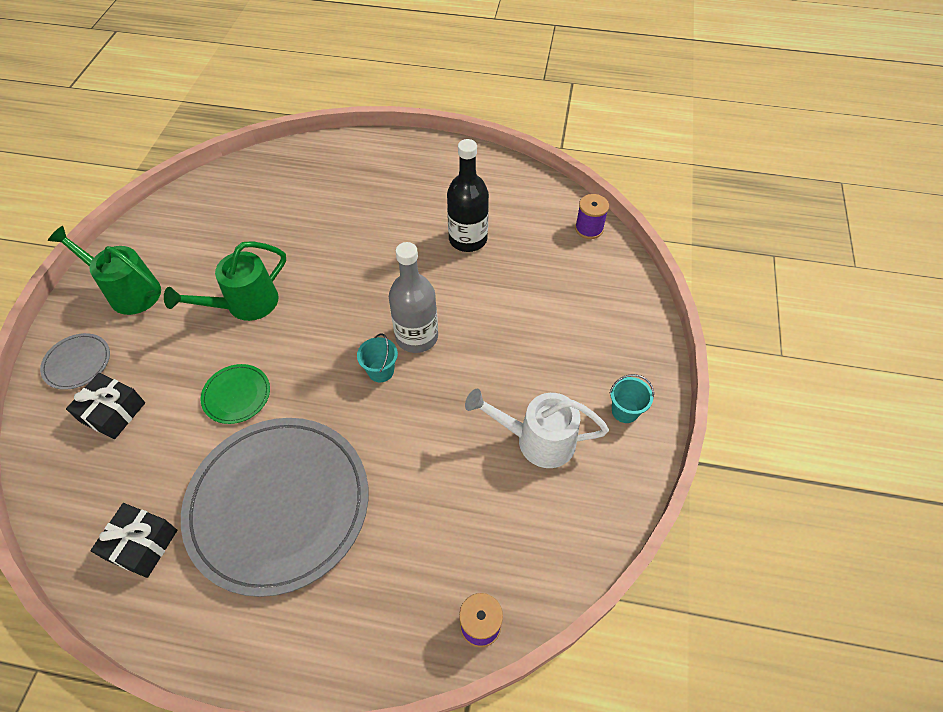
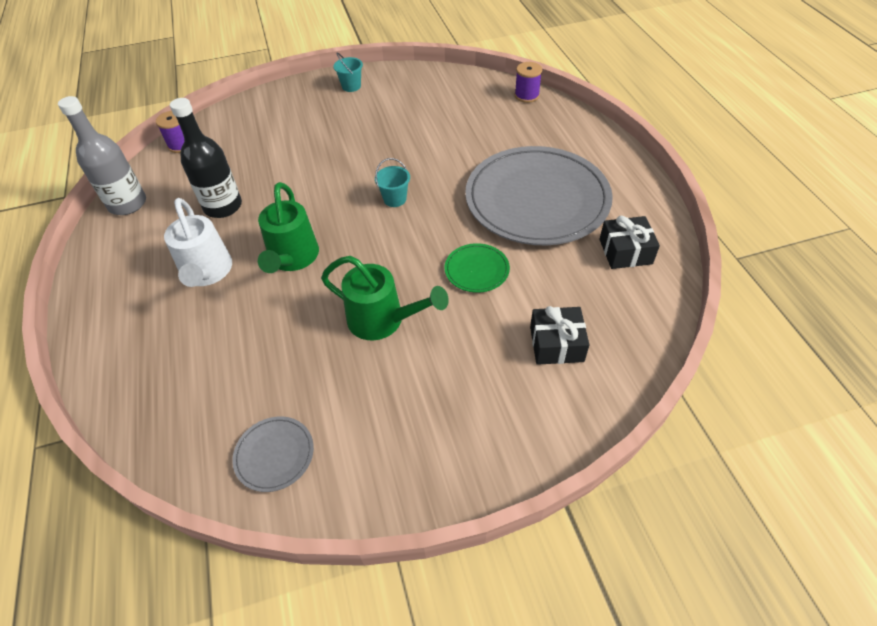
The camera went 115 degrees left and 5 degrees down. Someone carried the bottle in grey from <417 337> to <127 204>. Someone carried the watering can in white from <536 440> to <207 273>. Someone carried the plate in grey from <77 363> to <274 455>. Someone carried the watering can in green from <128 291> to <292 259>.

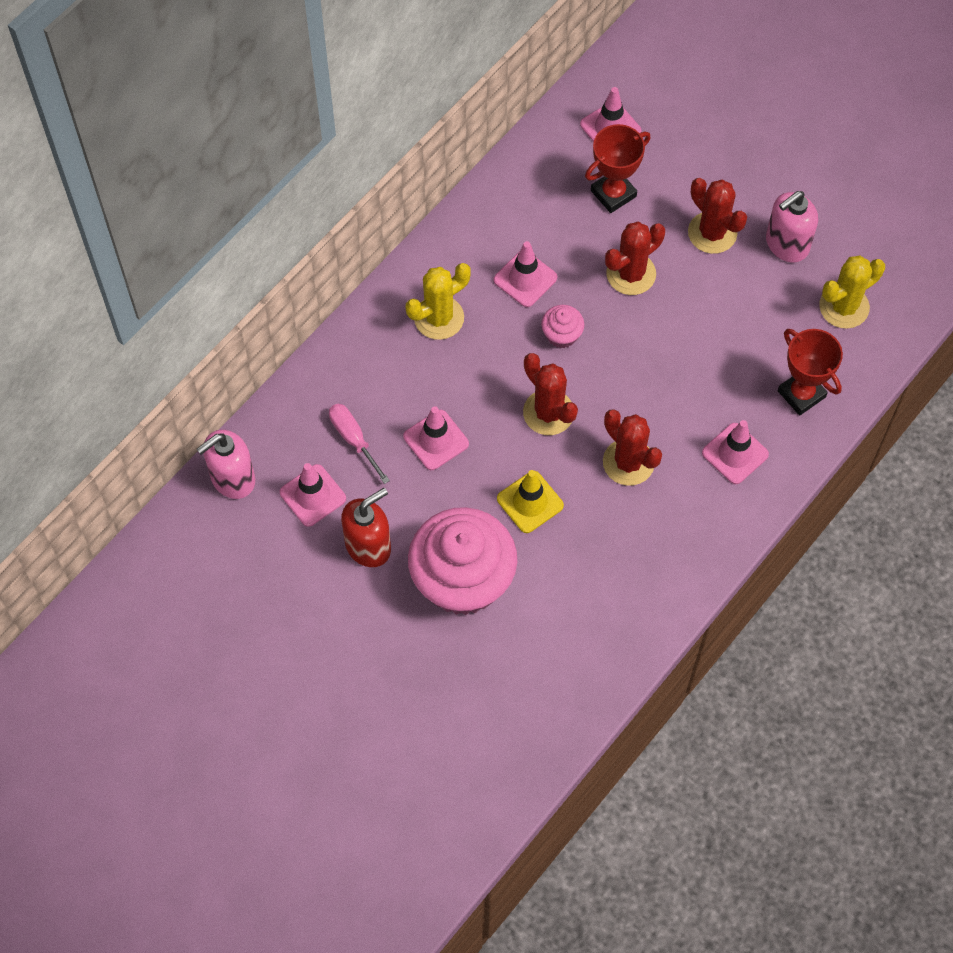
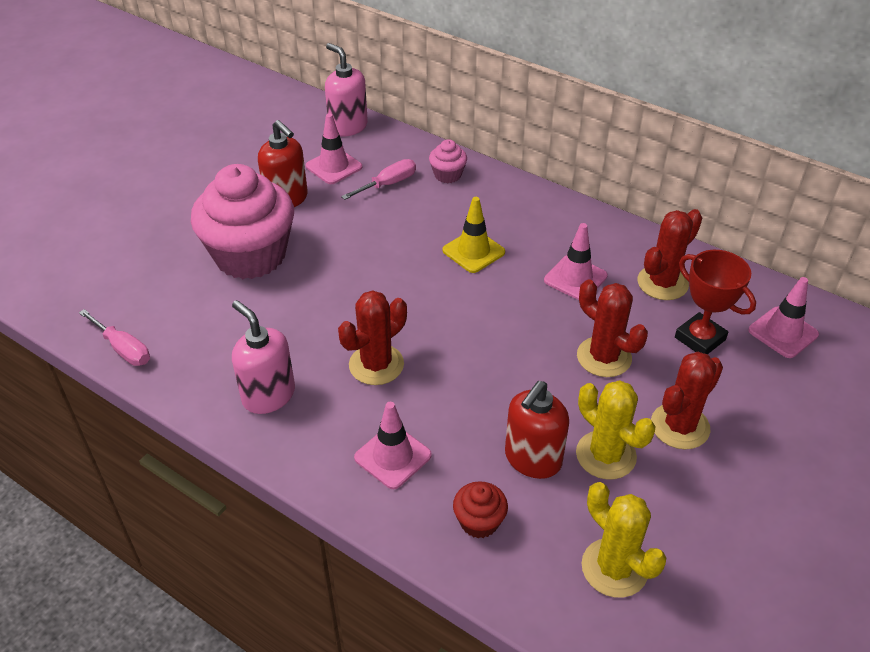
The camera went 85 degrees right and 20 degrees down. Someone put down the screwdriver in pink at <123 349>. Someone carried the soap dispenser in pink from <786 244> to <268 395>. Someone carried the cupcake in pink from <561 335> to <447 175>. Someone carried the traffic cone in yellow from <530 502> to <473 251>. Someone swapped the trophy in red at <801 394> for the cupcake in red at <479 522>. Someone put down the soap dispenser in red at <532 459>. Someone carried the cactus in yellow from <439 318> to <606 455>. Someone carried the cactus in red from <548 412> to <662 283>. Someone took away the traffic cone in pink at <436 440>.

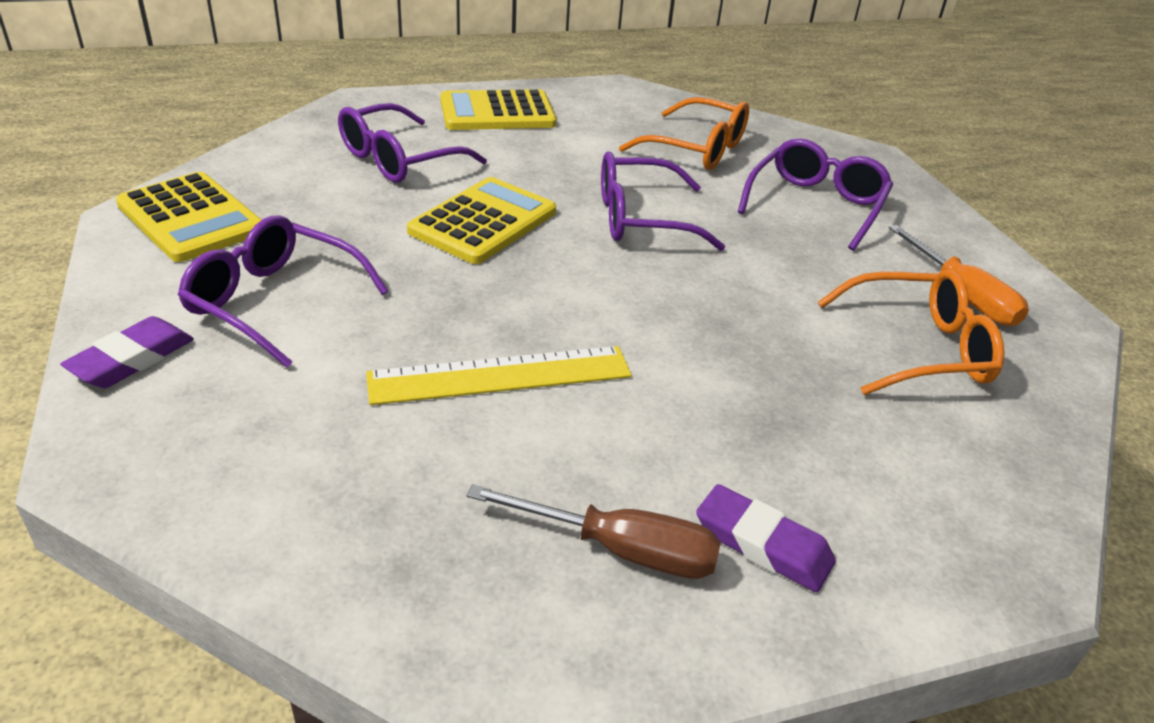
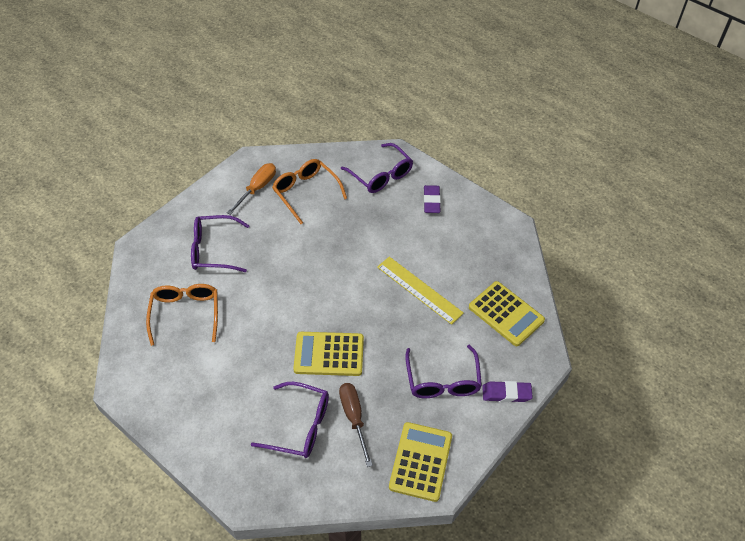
The camera went 120 degrees left and 15 degrees up. Someone carried the screwdriver in brown from <620 549> to <354 418>. Someone carried the glasses in purple from <641 219> to <381 175>. Someone carried the calculator in yellow from <497 112> to <506 314>.

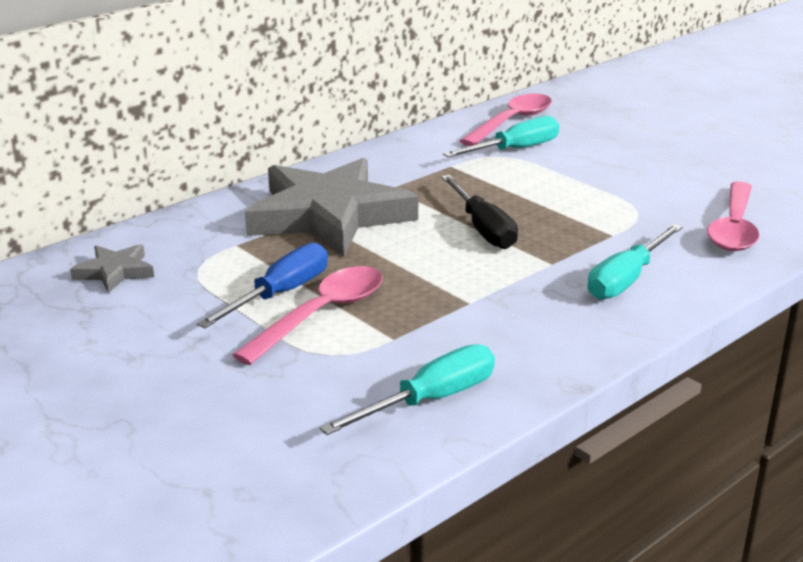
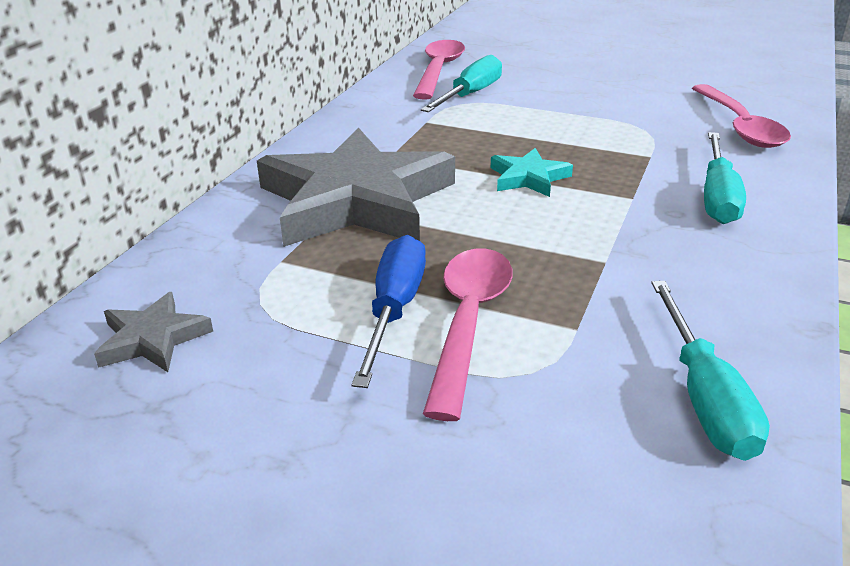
The camera went 25 degrees left and 5 degrees up. Someone swapped the screwdriver in black at <483 229> for the star in turquoise at <528 178>. Someone rotated the screwdriver in turquoise at <430 400> by 150 degrees clockwise.

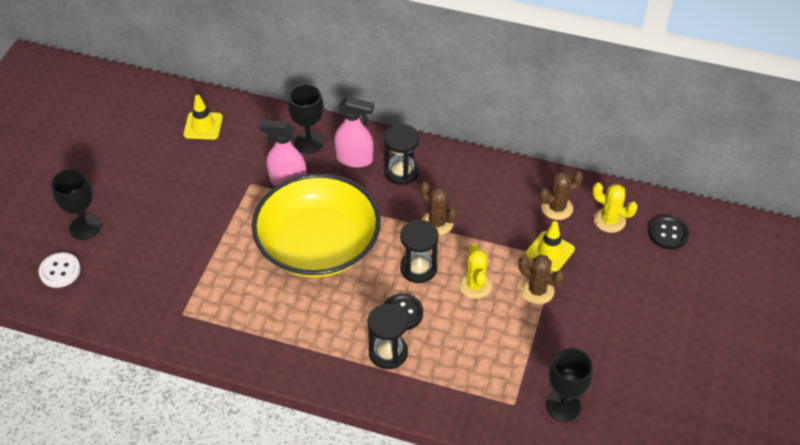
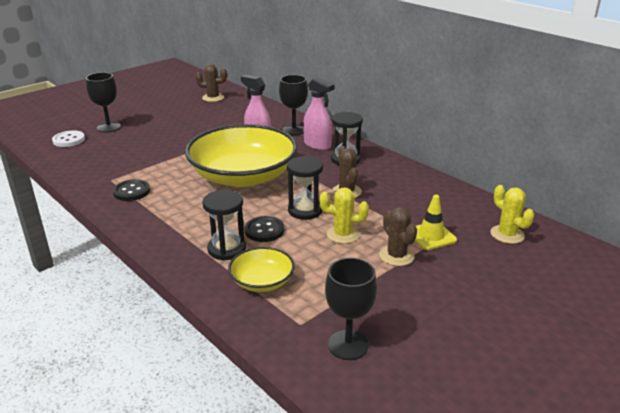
The camera went 30 degrees right and 20 degrees down. Someone carried the button in black from <668 233> to <131 191>. Someone carried the cactus in brown from <557 208> to <213 98>. Someone put down the bowl in yellow at <262 281>. Someone rotated the cactus in yellow at <475 285> by 75 degrees clockwise. Someone took away the traffic cone in yellow at <203 126>.

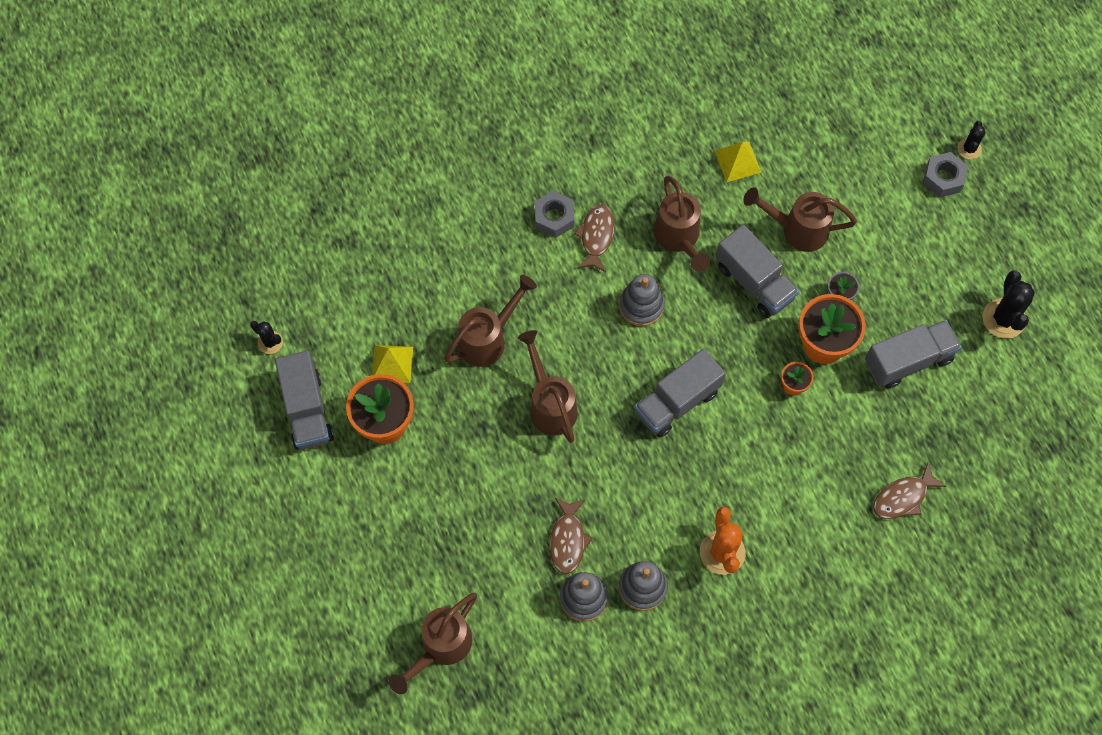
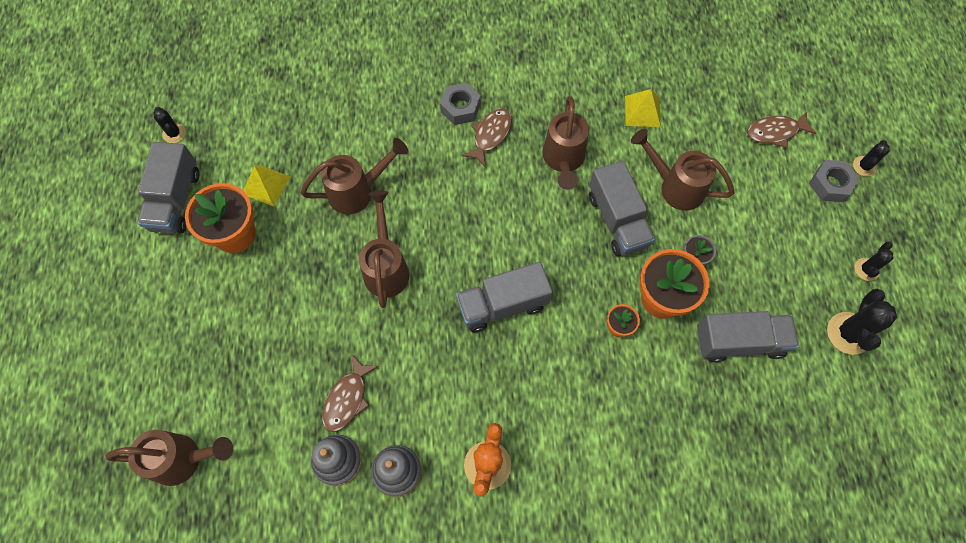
The camera went 20 degrees right and 0 degrees up. Someone rotated the watering can in brown at <440 648> by 150 degrees counterclockwise. Someone carried the fish in brown from <903 497> to <775 132>. Someone put down the cactus in black at <866 269>. Someone took away the stacking toy in grey at <641 306>.

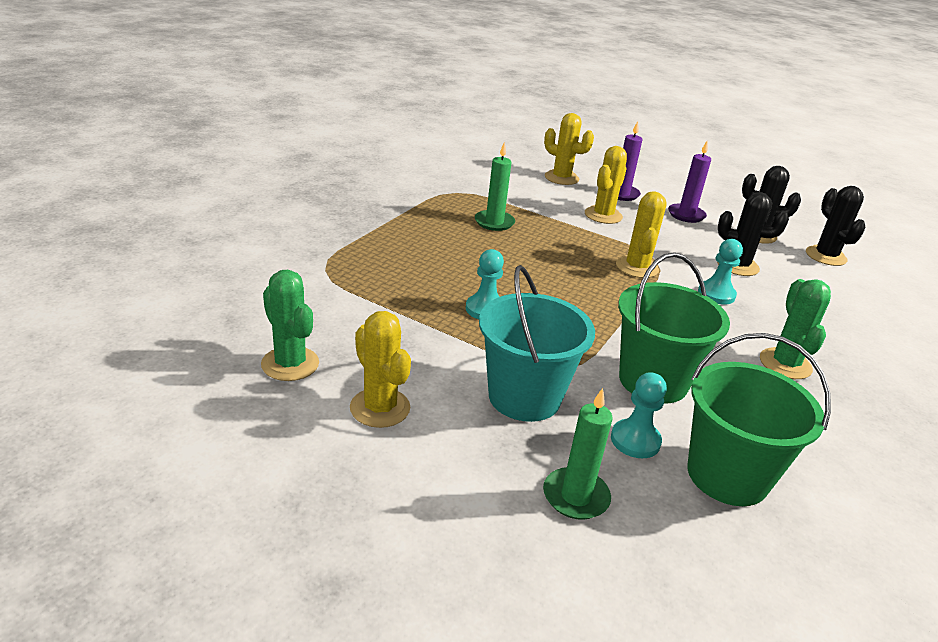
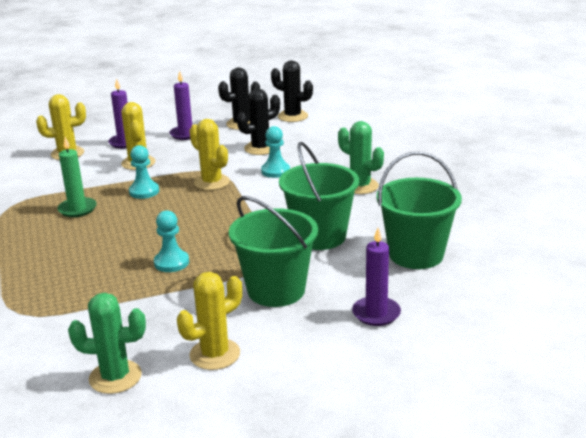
The camera went 45 degrees left and 5 degrees down. Someone carried the pawn in turquoise from <635 440> to <144 191>. Someone rotated the cactus in yellow at <380 408> by 45 degrees counterclockwise. Someone repainted the bucket in turquoise at <524 397>, which became the bucket in green at <276 290>. Someone repainted the candle in green at <575 496>, which became the candle in purple at <376 313>.

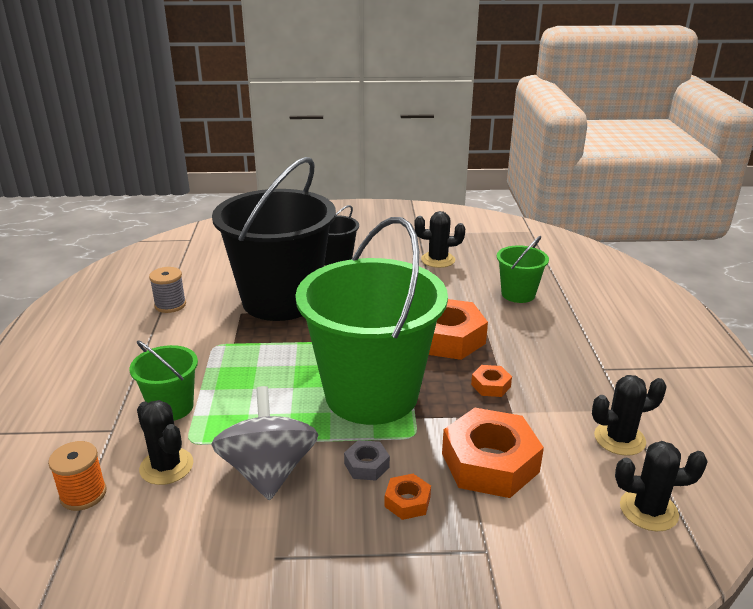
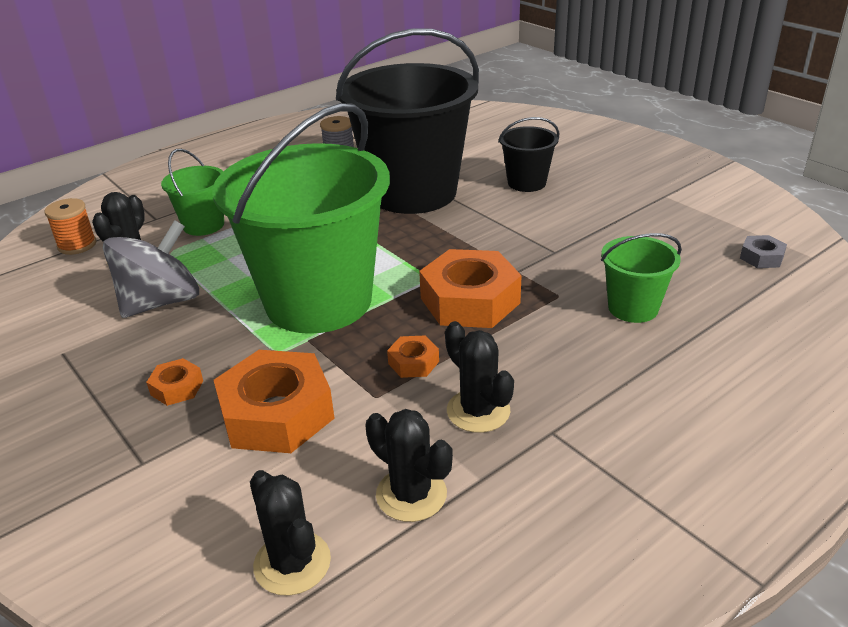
The camera went 55 degrees right and 5 degrees up. Someone carried the cactus in black from <438 260> to <478 411>. Someone carried the nut in grey from <366 465> to <761 257>.

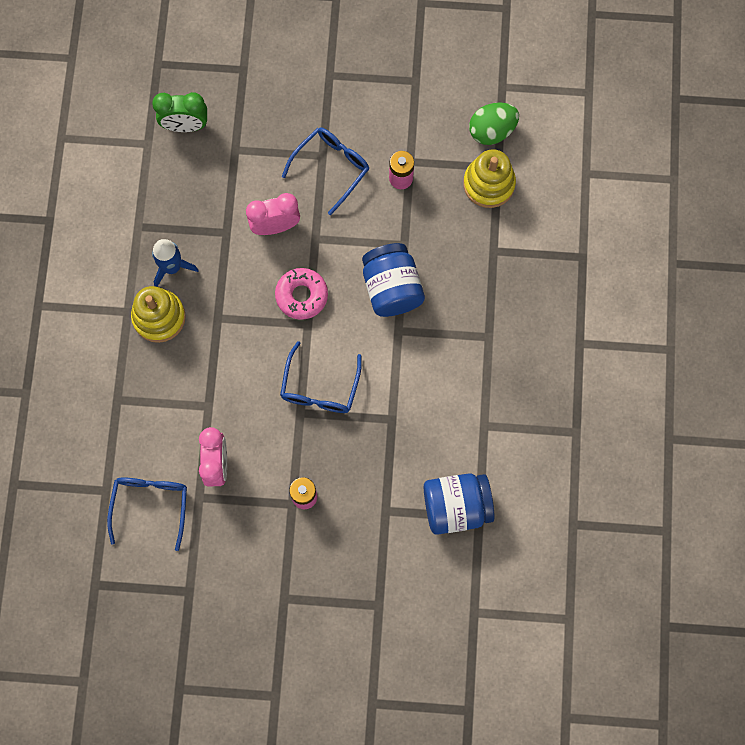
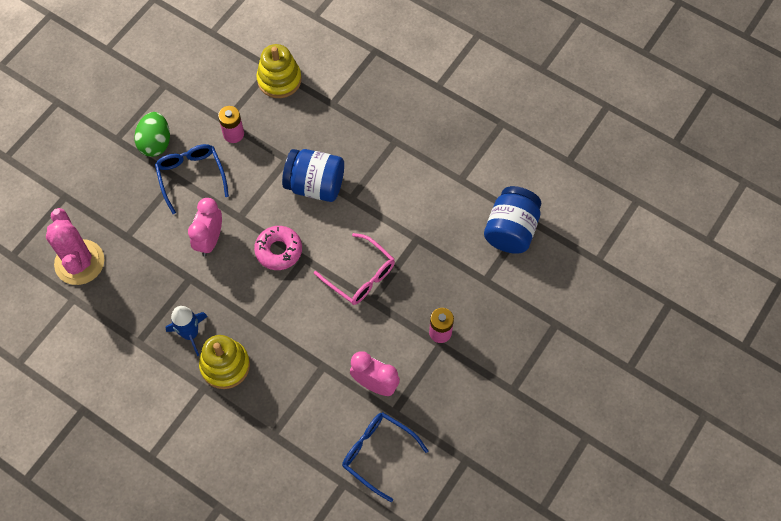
The camera went 60 degrees left and 10 degrees down. Someone swapped the clock in green at <185 126> for the cactus in pink at <79 262>. Someone carried the egg in green from <492 131> to <155 143>. Someone repainted the glasses in blue at <320 388>, which became the glasses in pink at <361 276>.

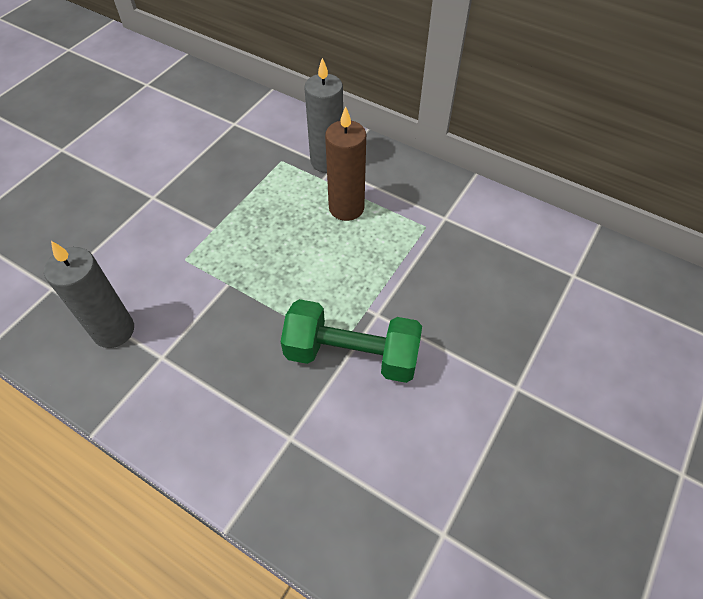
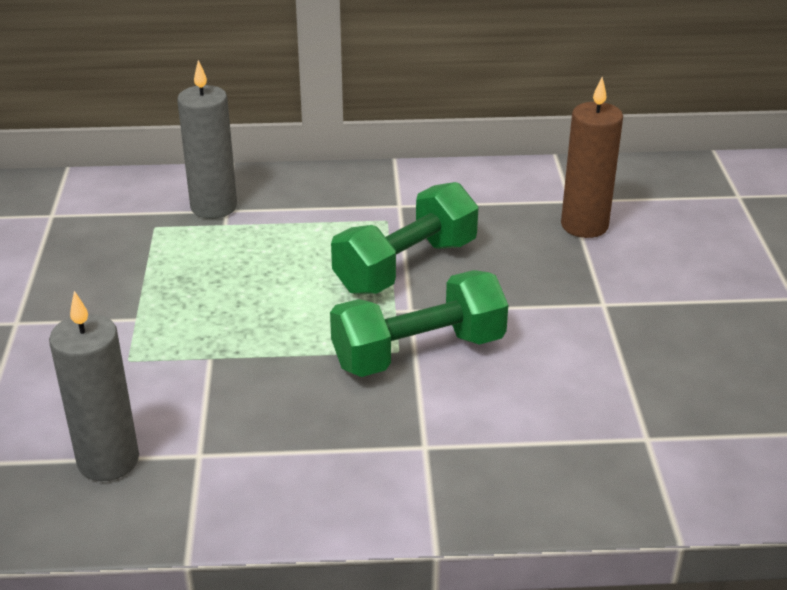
The camera went 35 degrees left and 20 degrees down. Someone put down the dumbbell in green at <406 266>. Someone carried the candle in brown from <346 208> to <584 225>.

